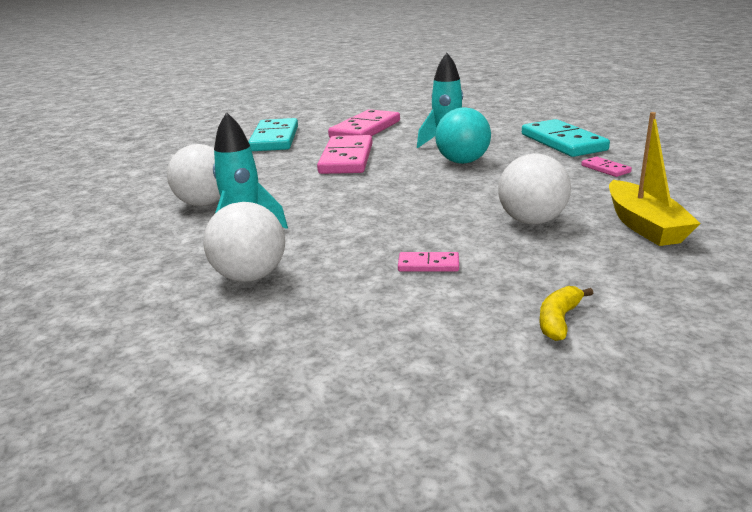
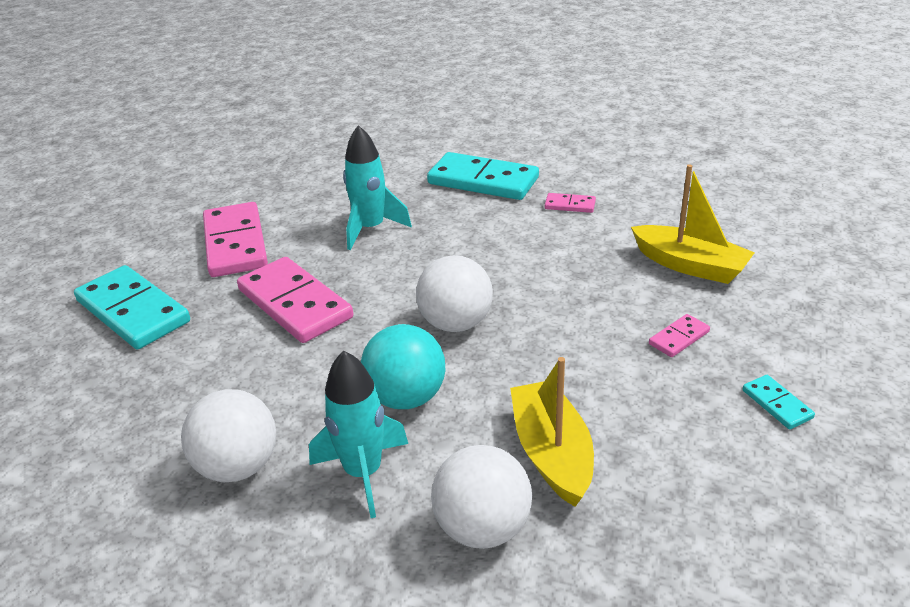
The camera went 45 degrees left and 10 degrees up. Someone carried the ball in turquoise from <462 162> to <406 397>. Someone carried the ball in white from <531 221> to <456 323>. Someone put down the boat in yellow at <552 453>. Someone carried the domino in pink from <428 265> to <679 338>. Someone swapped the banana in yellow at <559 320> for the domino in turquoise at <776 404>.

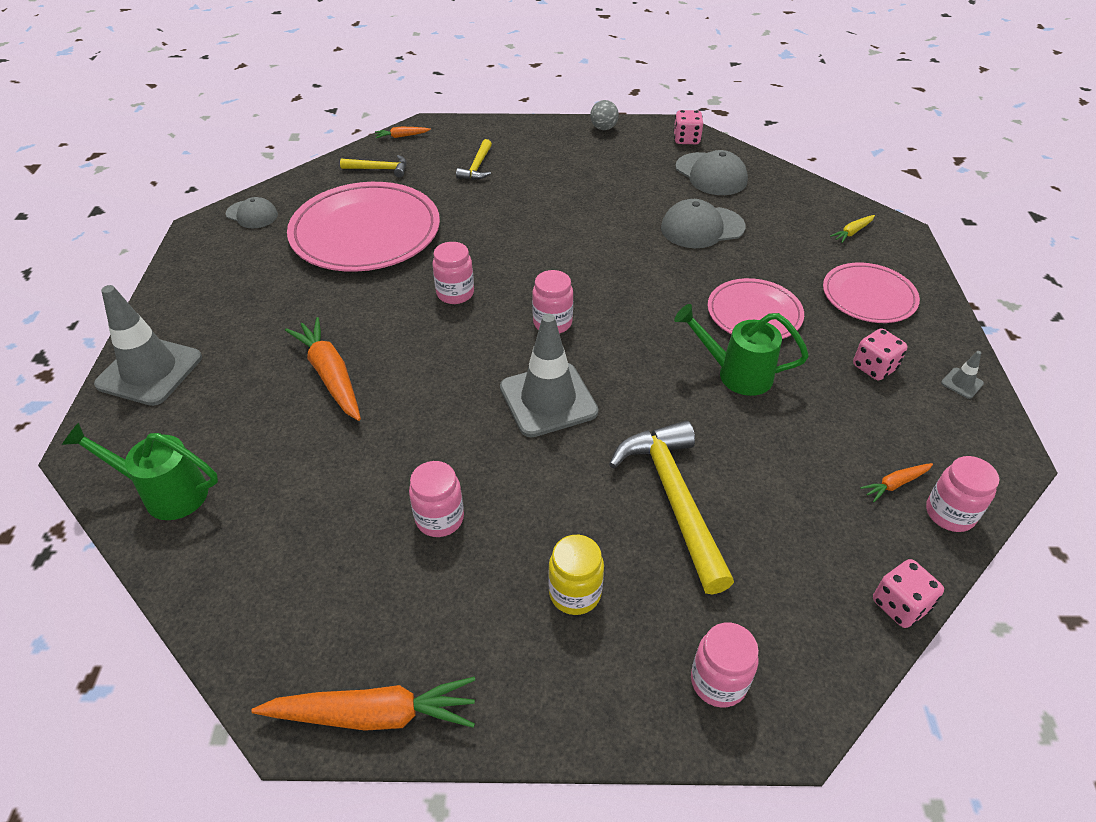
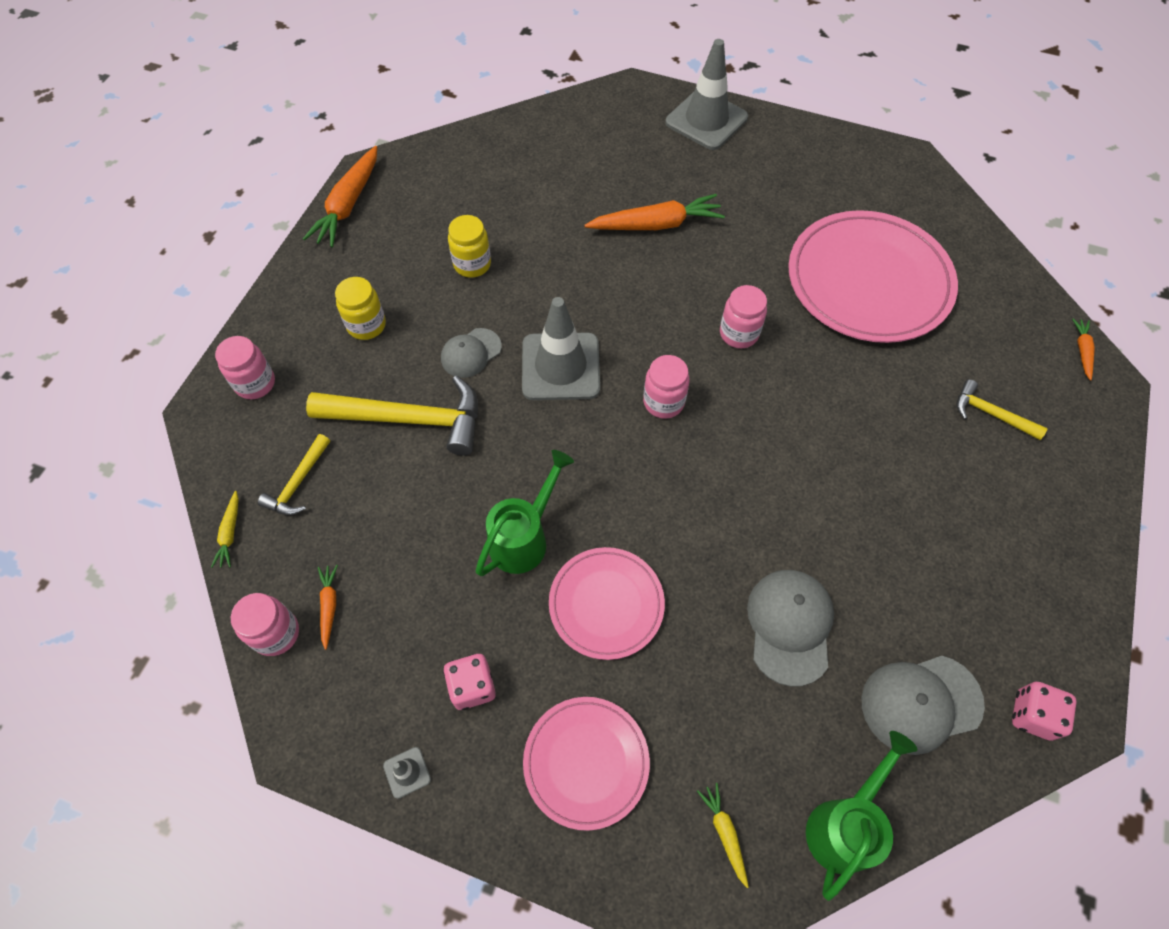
The camera went 110 degrees right and 15 degrees up. Someone swapped the dice in pink at <900 605> for the carrot in yellow at <230 533>. Someone carried the hammer in yellow from <379 169> to <298 483>. Someone carried the cap in grey from <252 214> to <471 353>. Someone repainted the jar in pink at <439 518>, which became the jar in yellow at <472 264>. Someone carried the watering can in green from <166 493> to <845 824>. Someone took away the ball in grey at <603 128>.

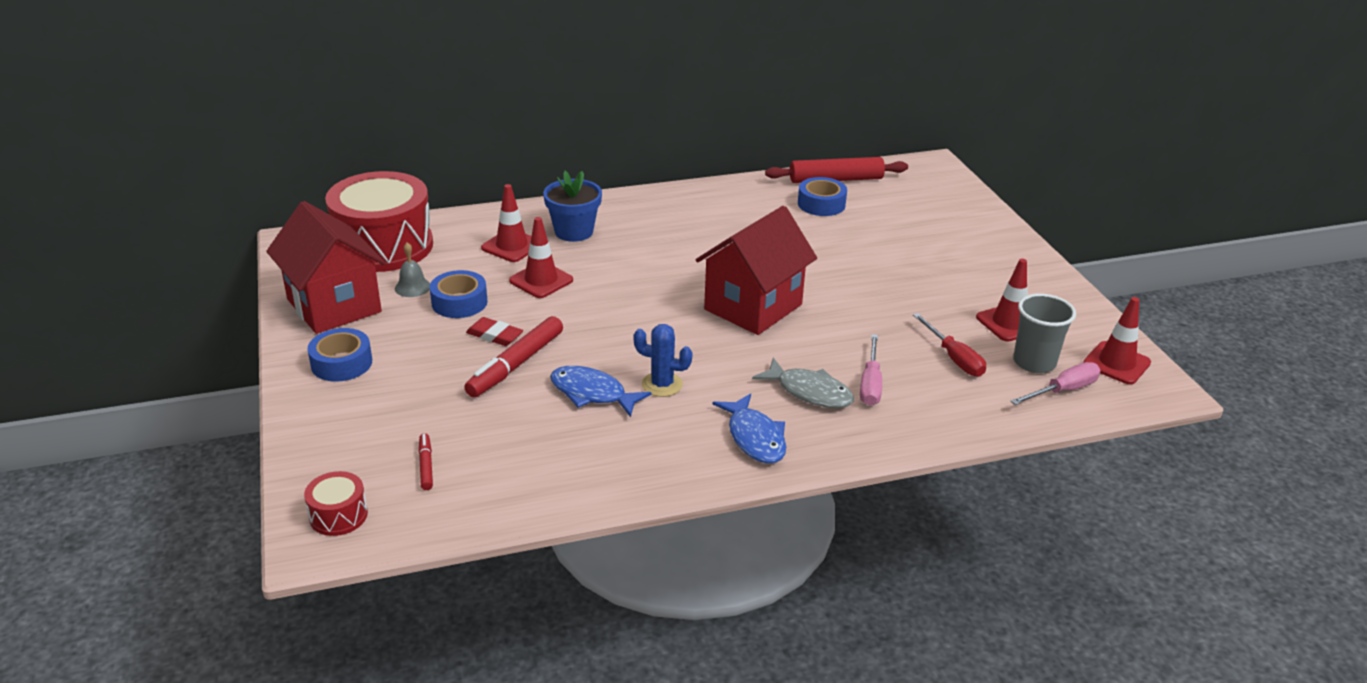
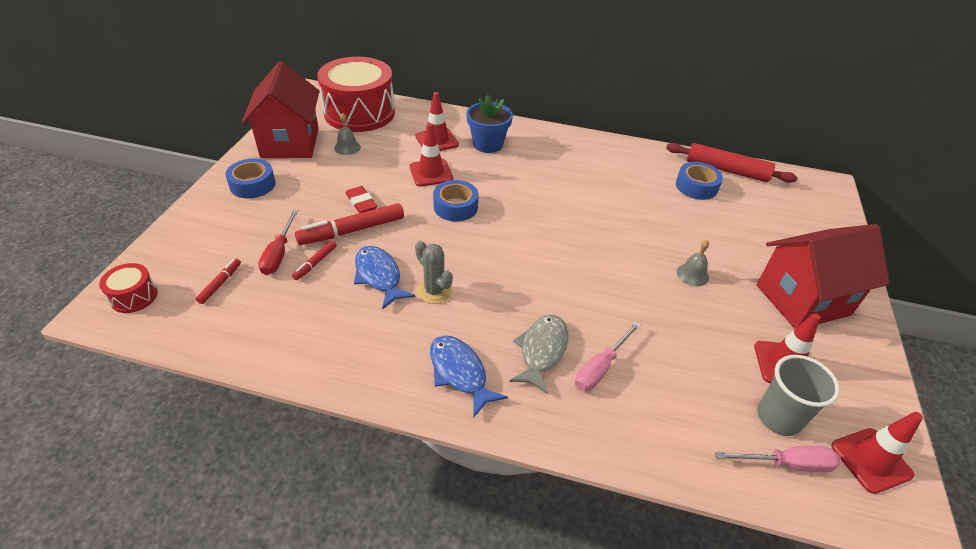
The camera went 30 degrees right and 10 degrees up. Someone carried the screwdriver in red from <954 358> to <279 254>. Someone put down the marker in red at <315 263>. Someone repainted the cactus in blue at <662 384>, which became the cactus in grey at <434 291>. Someone rotated the fish in blue at <754 438> by 135 degrees clockwise. Someone carried the tape in blue from <459 302> to <455 207>. Someone rotated the fish in grey at <809 392> by 135 degrees counterclockwise. Someone put down the bell in grey at <692 274>. Someone carried the house in red from <753 307> to <802 300>.

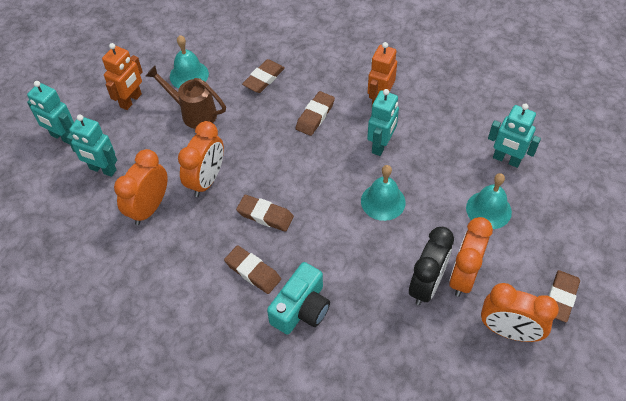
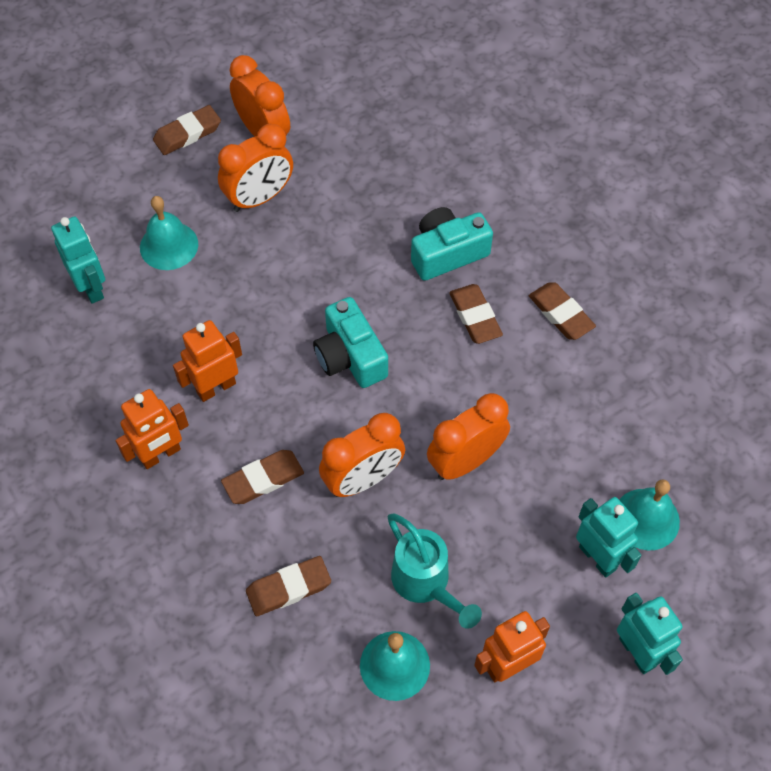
The camera went 150 degrees left and 5 degrees up. Someone repainted the robot in turquoise at <381 145>, which became the robot in orange at <216 387>. Someone put down the camera in turquoise at <350 356>. Someone carried the clock in orange from <149 208> to <363 480>. Someone repainted the watering can in brown at <194 113>, which became the watering can in turquoise at <426 583>. Someone carried the eraser in brown from <265 215> to <560 314>. Someone carried the bell in turquoise from <383 201> to <646 519>. Someone took away the clock in black at <426 285>.

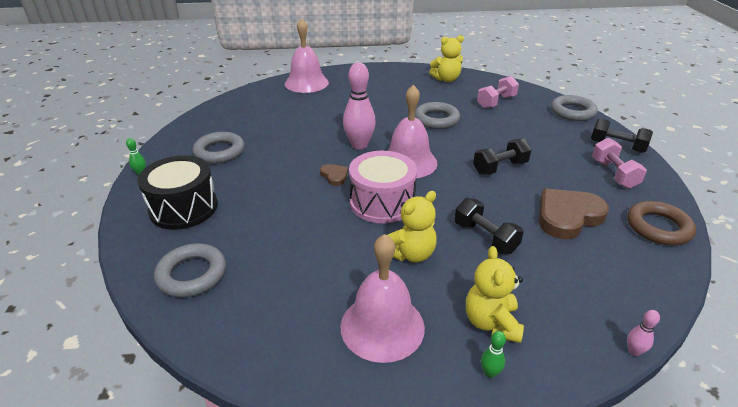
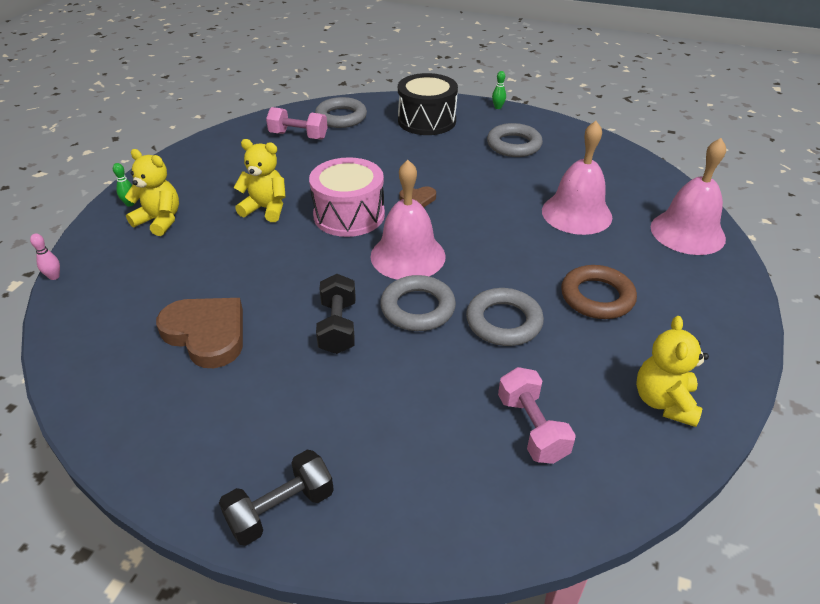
The camera went 115 degrees right and 5 degrees up. Someone rotated the heart in brown at <567 216> by 45 degrees counterclockwise. Someone rotated the teddy bear in yellow at <410 254> by 120 degrees clockwise. Someone carried the dumbbell in pink from <613 174> to <298 136>. Someone carried the ring in grey from <572 112> to <417 308>. Someone carried the bell in pink from <382 326> to <576 213>. Someone carried the ring in brown from <658 227> to <597 297>. Someone took away the bowling pin in pink at <359 145>. Someone took away the dumbbell in black at <485 237>.

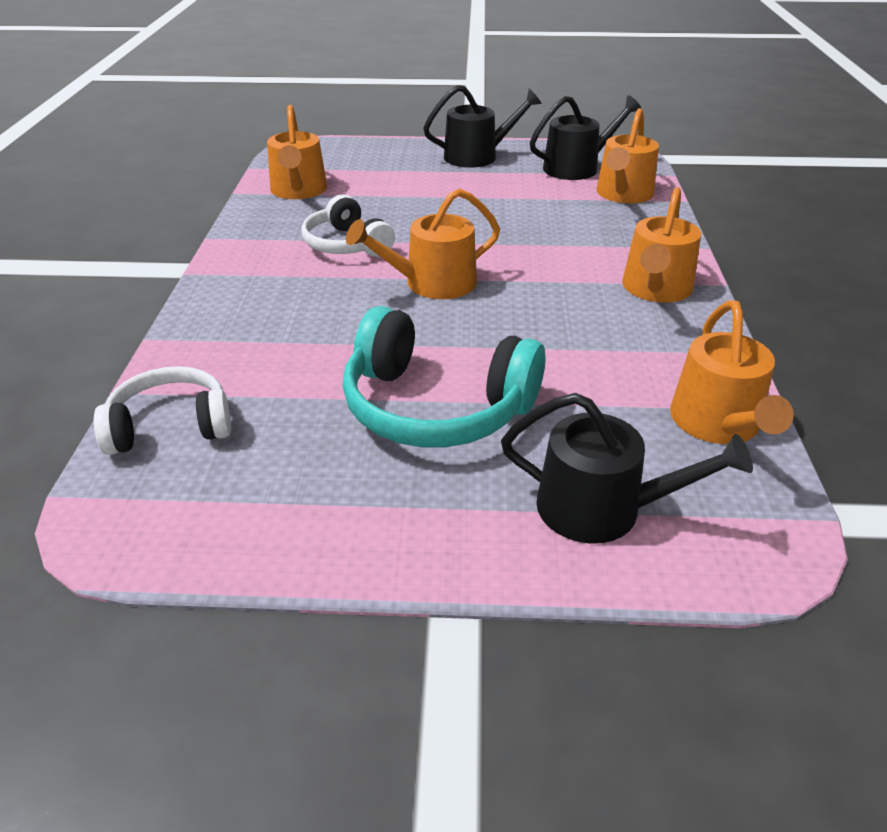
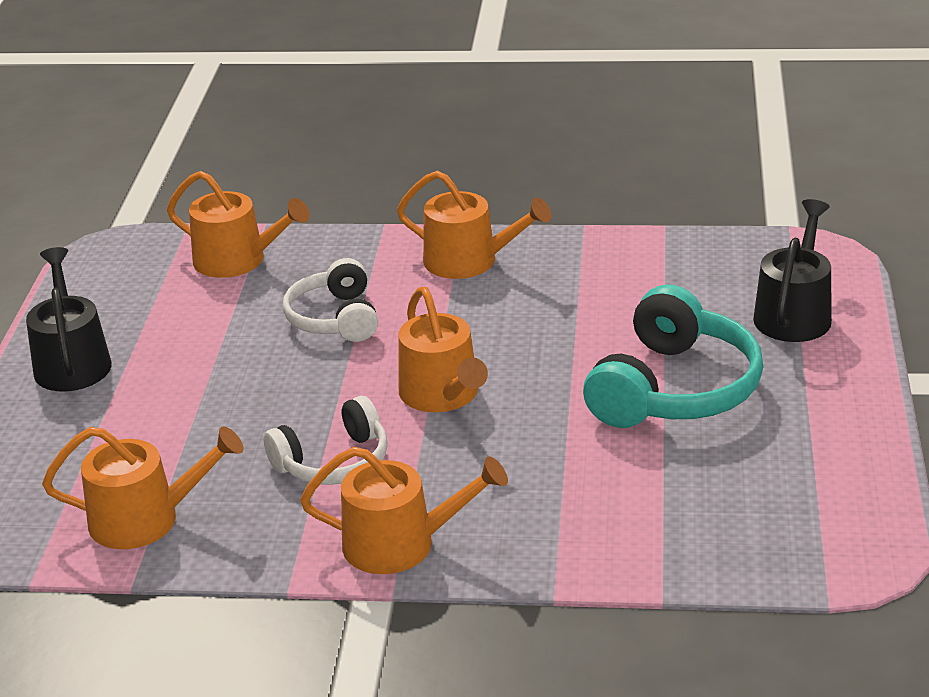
The camera went 85 degrees left and 5 degrees down. Someone carried the headphones in white from <170 426> to <335 318>. Someone carried the watering can in orange from <718 423> to <400 544>. Someone took away the watering can in black at <576 167>.

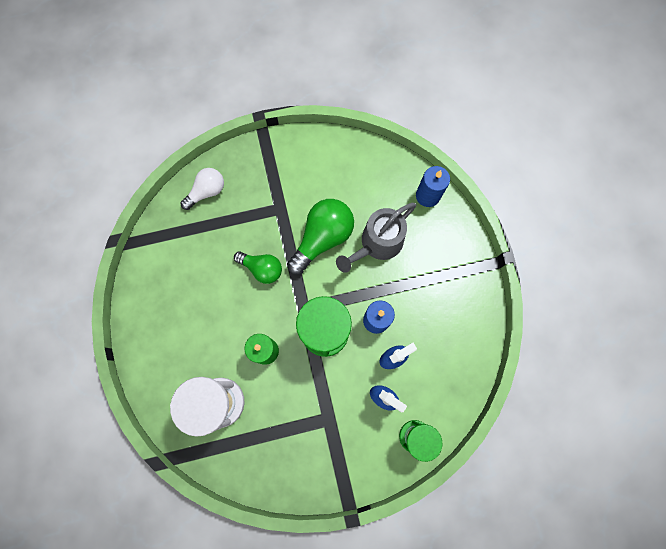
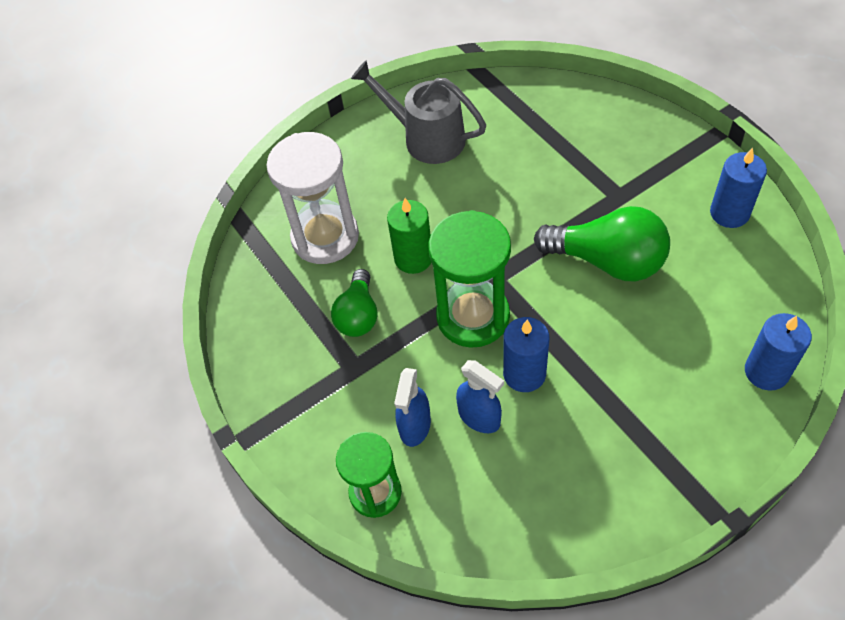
The camera went 75 degrees right and 20 degrees down. Someone carried the light bulb in green from <262 269> to <358 315>. Someone carried the watering can in grey from <377 244> to <426 138>. Someone put down the candle in blue at <729 213>. Someone took away the light bulb in white at <207 192>.

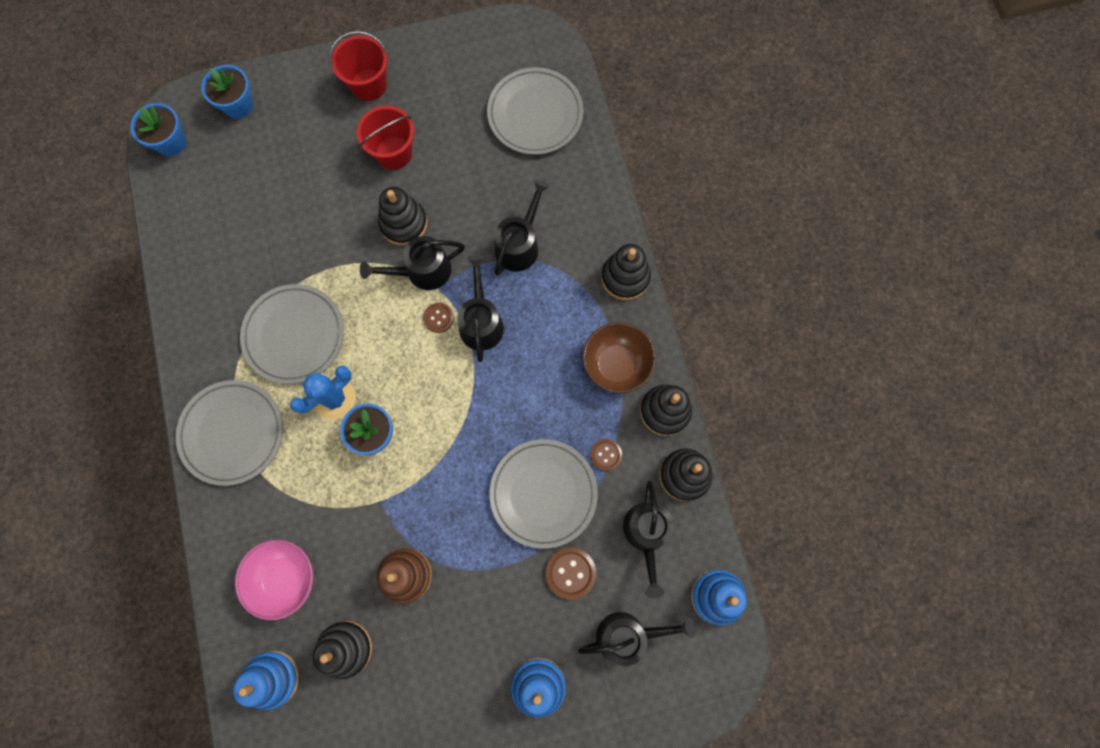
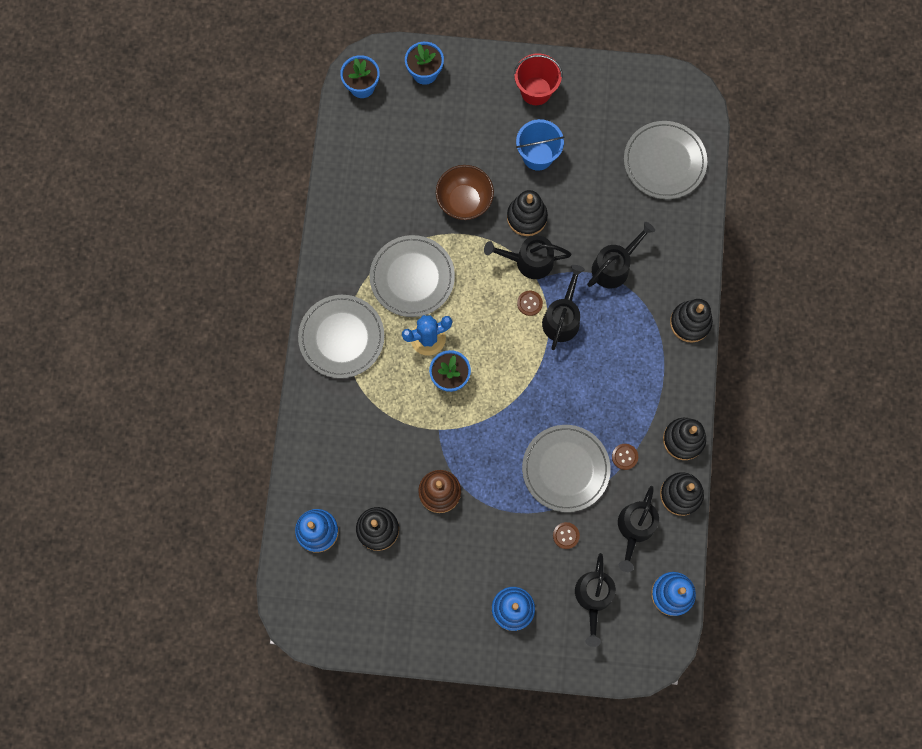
The camera went 20 degrees right and 0 degrees up. Someone carried the bowl in brown from <616 365> to <464 201>. Someone repainted the bucket in red at <393 153>, which became the bucket in blue at <537 155>. Someone scaled the button in brown at <570 573> by 0.65. Someone rotated the watering can in black at <628 635> by 90 degrees clockwise. Someone took away the bowl in pink at <285 578>.

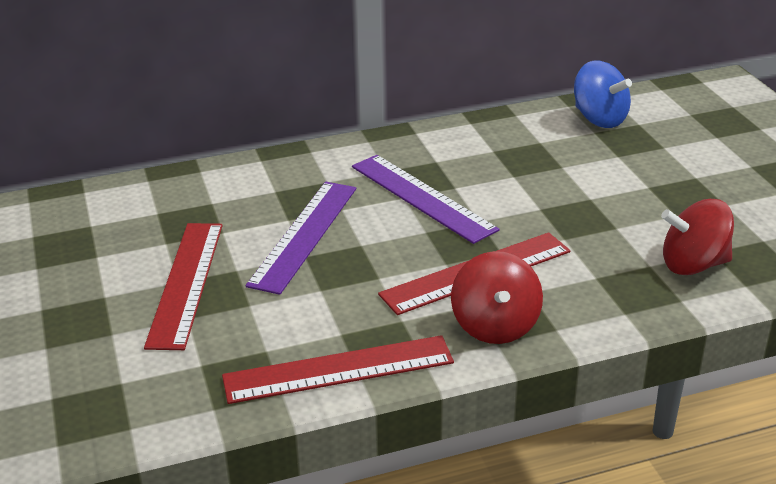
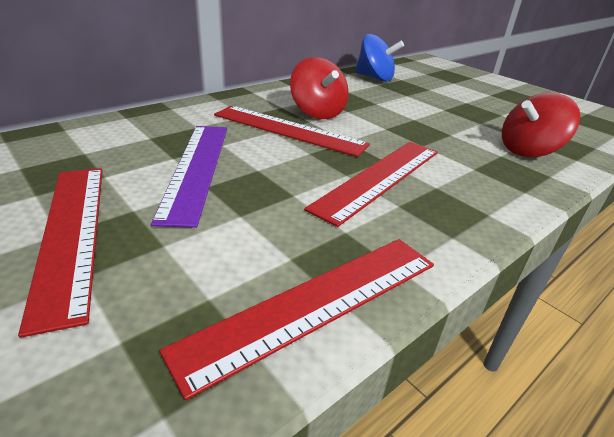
The camera went 25 degrees left and 0 degrees up. Someone repainted the ruler in purple at <422 197>, which became the ruler in red at <288 129>. Someone carried the spinning top in red from <495 326> to <317 112>.

